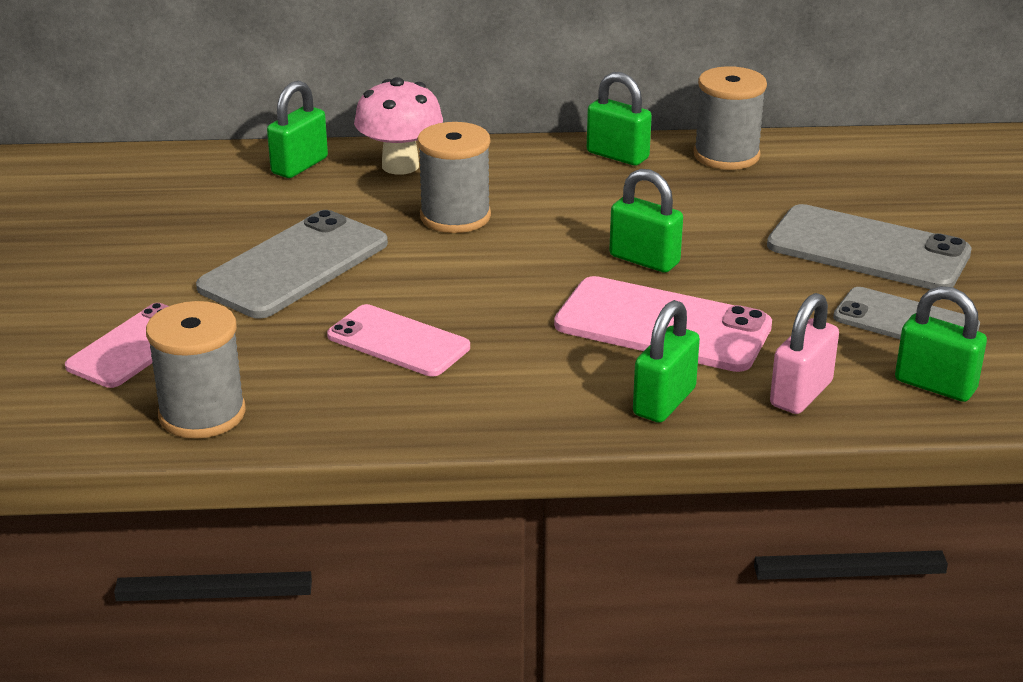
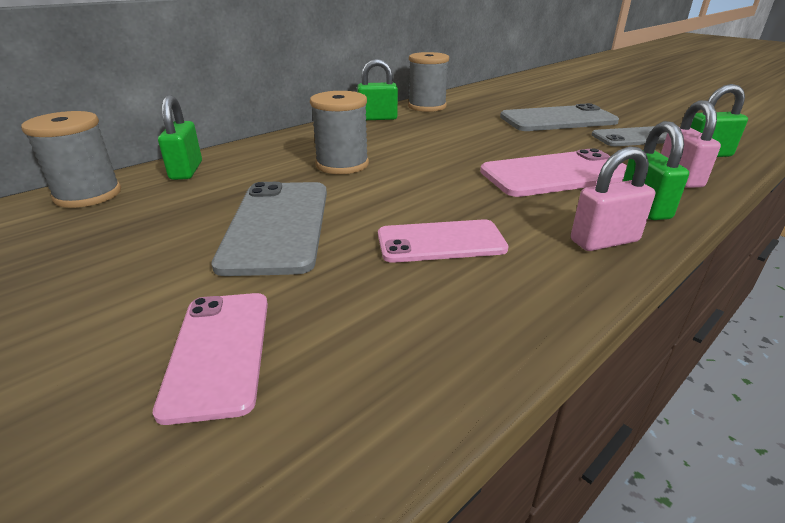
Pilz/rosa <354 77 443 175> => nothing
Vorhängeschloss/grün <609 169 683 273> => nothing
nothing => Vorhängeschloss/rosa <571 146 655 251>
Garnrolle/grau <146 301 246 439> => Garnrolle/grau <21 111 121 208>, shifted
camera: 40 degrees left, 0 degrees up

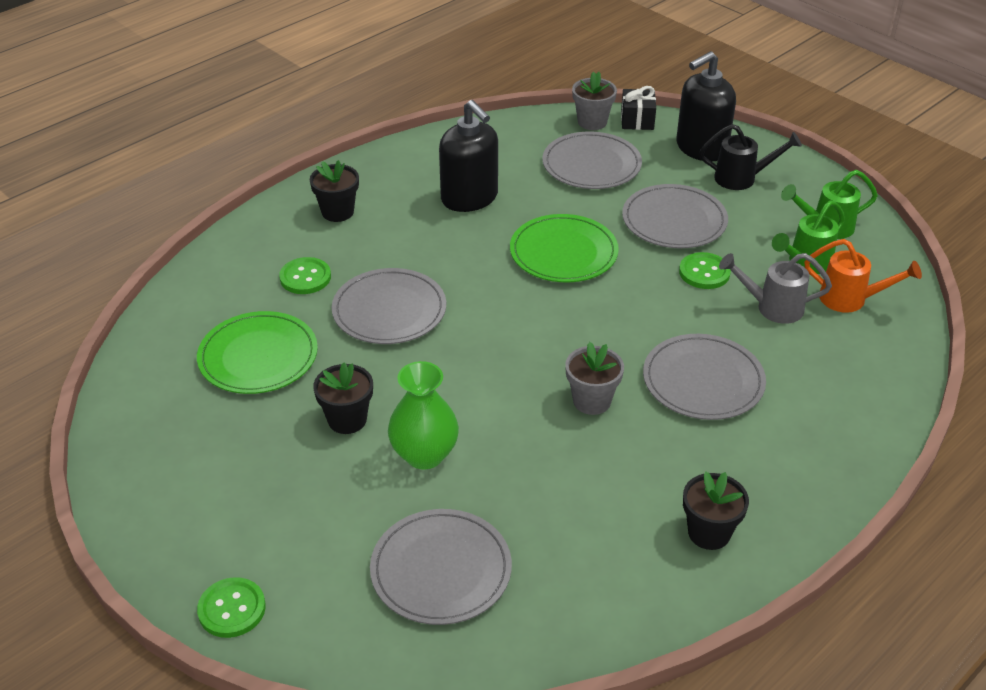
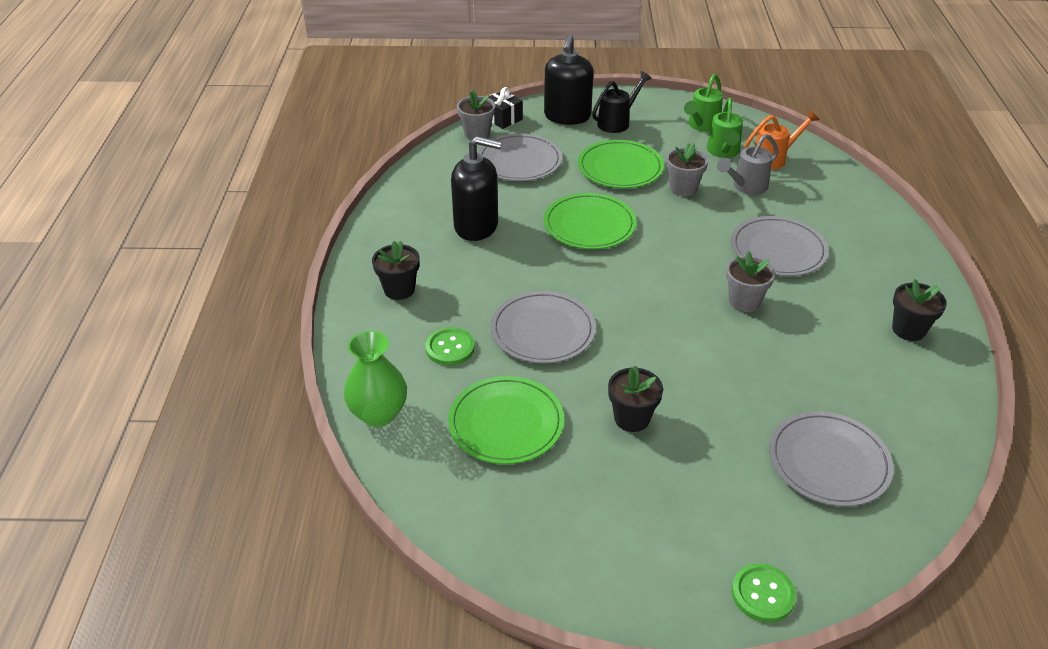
Vase/grün <388 361 459 469> => Vase/grün <344 331 407 427>, shifted
Knopf/grün <679 252 731 289> => Blumentopf/grau <666 143 708 196>
Teller/grau <622 184 728 248> => Teller/grün <578 140 664 188>
camera: 45 degrees left, 0 degrees up

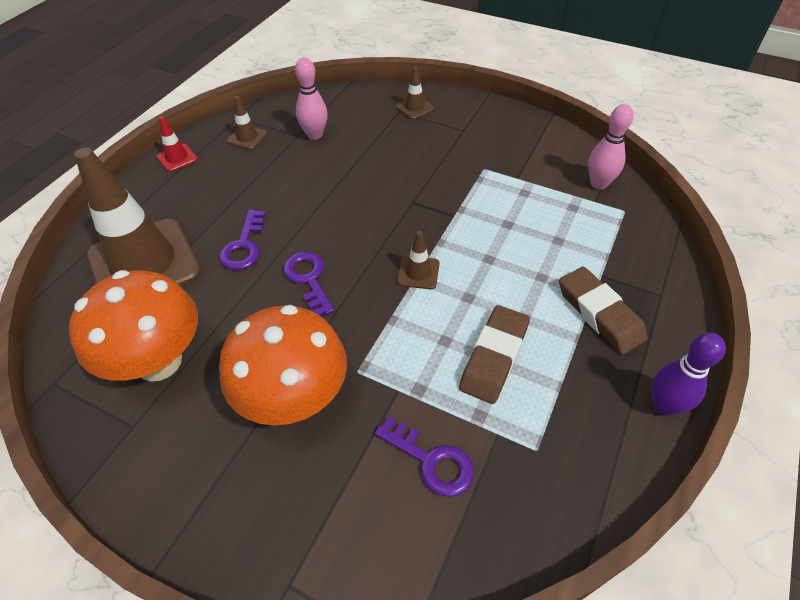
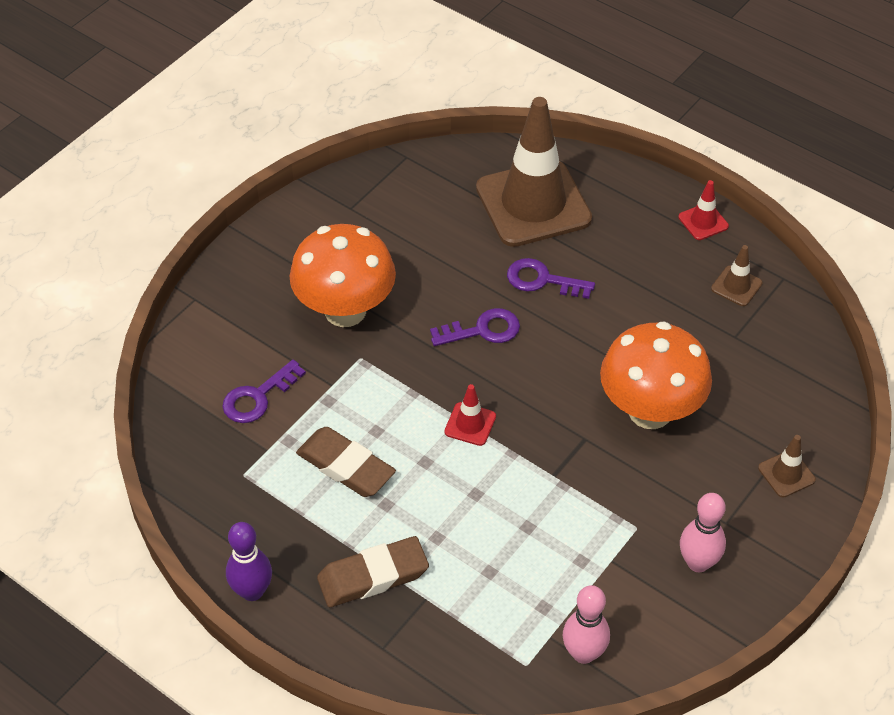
Pilz/orange <69 270 198 382> => Pilz/orange <600 321 712 429>, shifted
Bowlingkegel/rosa <295 57 328 140> => Bowlingkegel/rosa <680 493 726 572>, shifted
Leitkegel/braun <397 231 440 289> => Leitkegel/rot <444 384 496 446>
camera: 100 degrees right, 0 degrees up

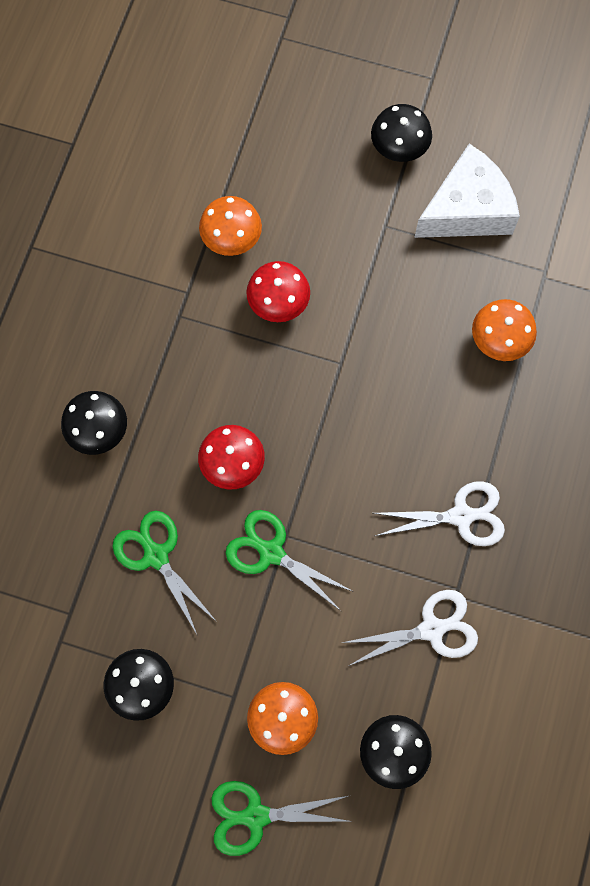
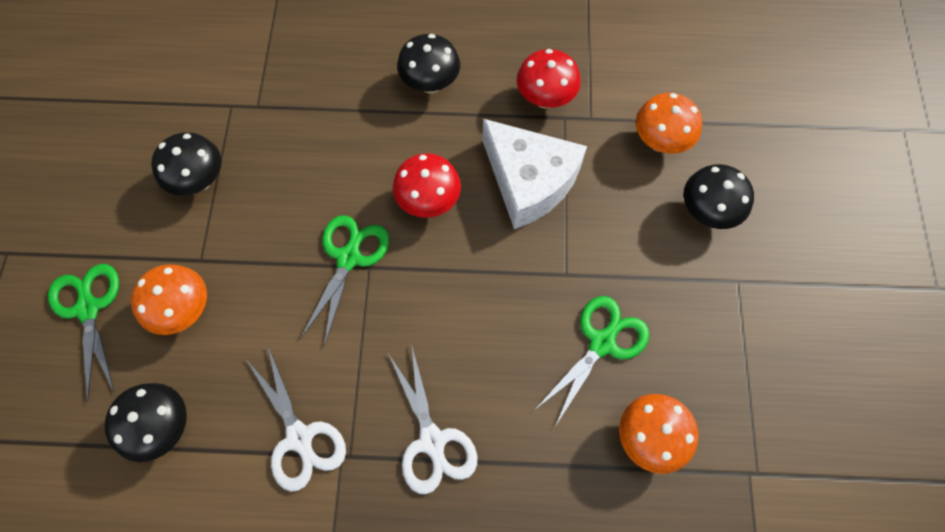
Schere/grün <113 511 217 634> => Schere/grün <536 296 650 425>, shifted
Pilz/rot <246 261 310 322> => Pilz/rot <517 49 581 109>, shifted
Pilz/schwarz <371 104 432 162> => Pilz/schwarz <683 164 754 229>, shifted
Käse/weiß <414 144 520 238> => Käse/weiß <483 119 587 229>, shifted
camera: 75 degrees right, 5 degrees down

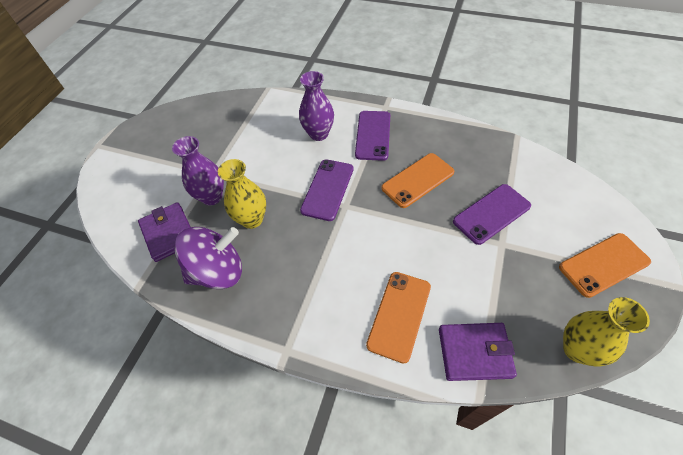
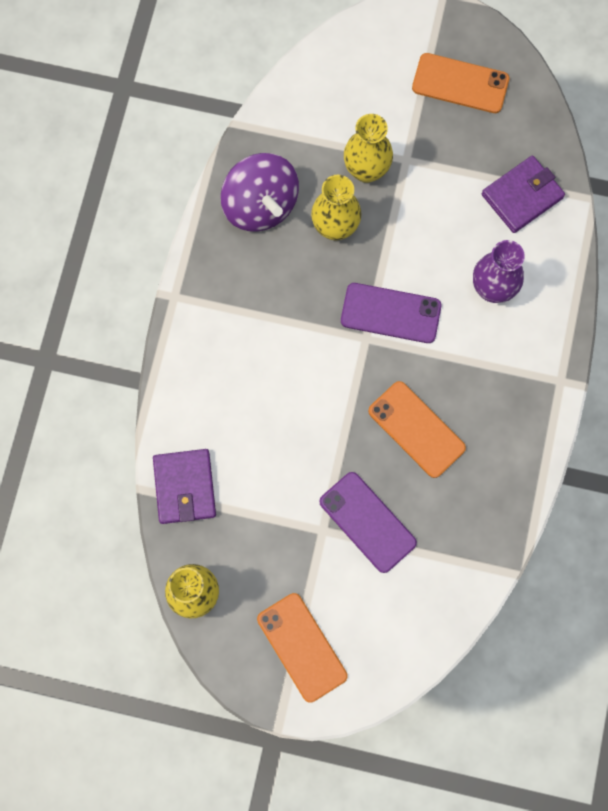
Handy/lila <355 111 390 161> => nothing
Geldbörse/lila <138 202 190 262> => Geldbörse/lila <482 155 565 233>, shifted
Handy/orange <366 272 431 363> => Handy/orange <412 53 509 113>, shifted
Vase/lila <172 136 224 206> => Vase/gelb <344 114 393 183>
camera: 80 degrees right, 20 degrees up

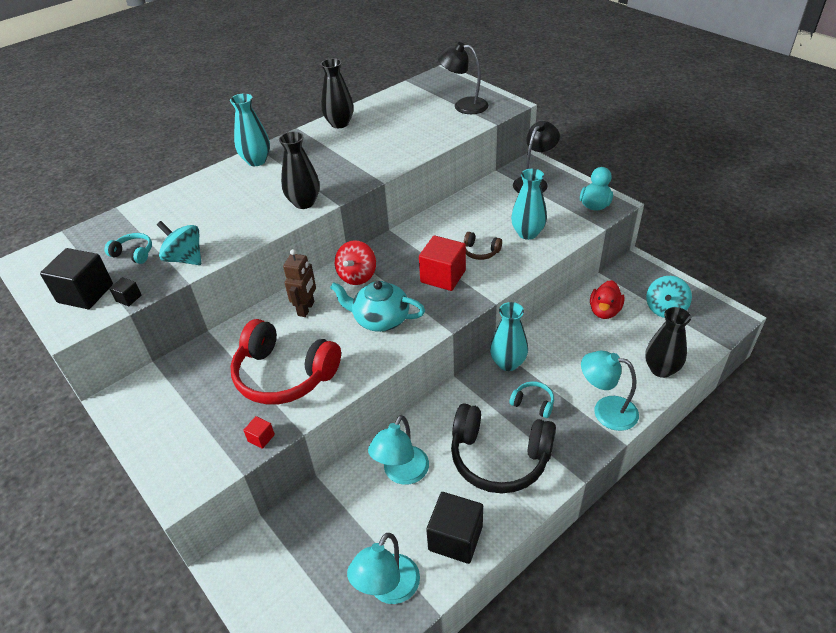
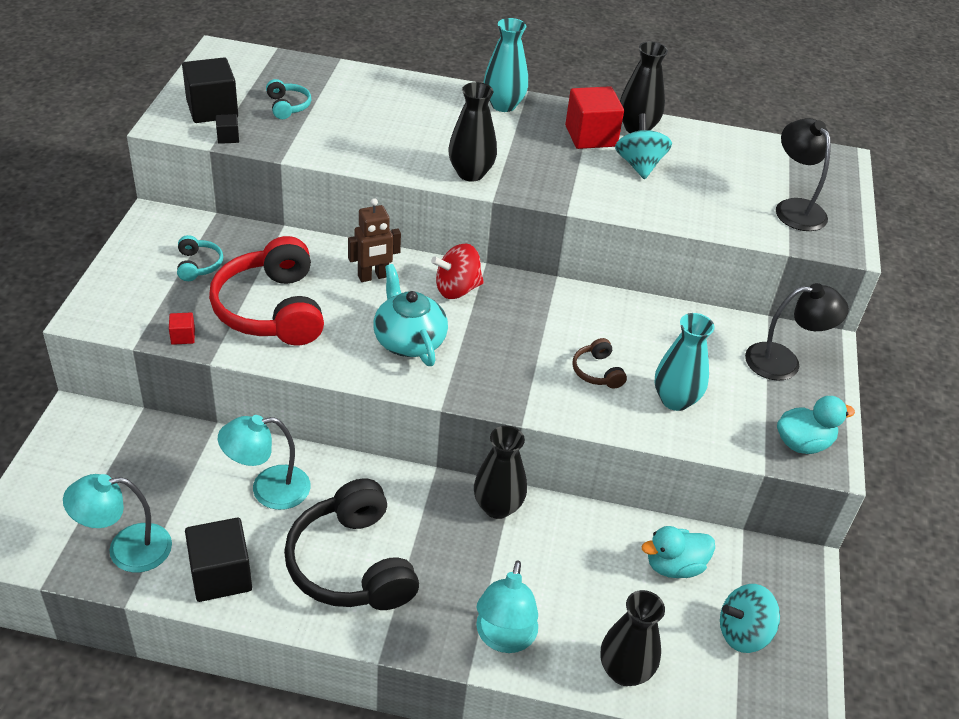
Kreisel/türkis <157 221 201 265> => Kreisel/türkis <615 113 672 179>, shifted
Kubus/rot <419 235 466 291> => Kubus/rot <565 86 624 149>, shifted
Kopfhörer/türkis <510 381 554 418> => Kopfhörer/türkis <177 235 223 281>, shifted
Vase/türkis <490 302 528 371> => Vase/schwarz <474 426 527 519>
Ente/rot <590 280 625 319> => Ente/türkis <642 526 715 578>
Lampe/türkis <581 351 639 431> => Lampe/türkis <476 560 538 653>, 150 degrees counterclockwise
camera: 45 degrees right, 0 degrees up

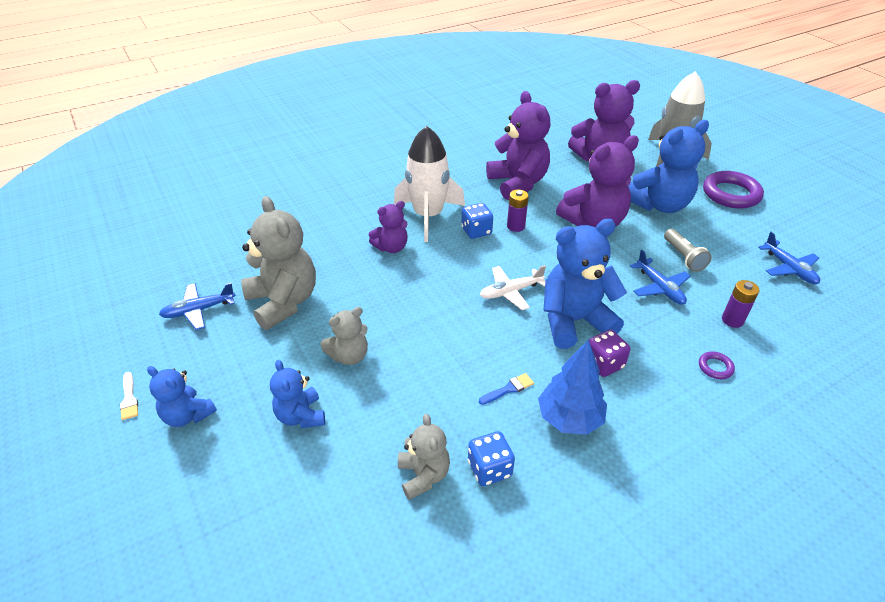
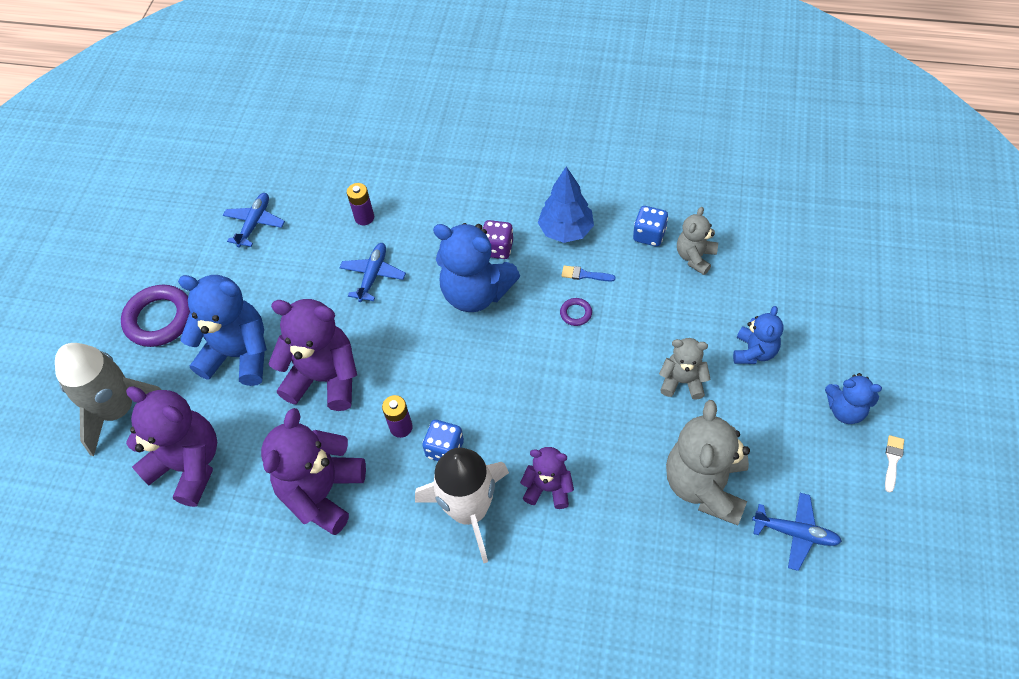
Flugzeug/weiß <480 265 546 310> => nothing
Taschenlampe/grau <664 229 712 272> => nothing
Ring/lila <699 352 735 379> => Ring/lila <560 298 592 326>, shifted
Teddybär/blau <147 366 217 427> => Teddybär/blau <825 373 882 424>, 120 degrees clockwise
camera: 135 degrees left, 15 degrees up

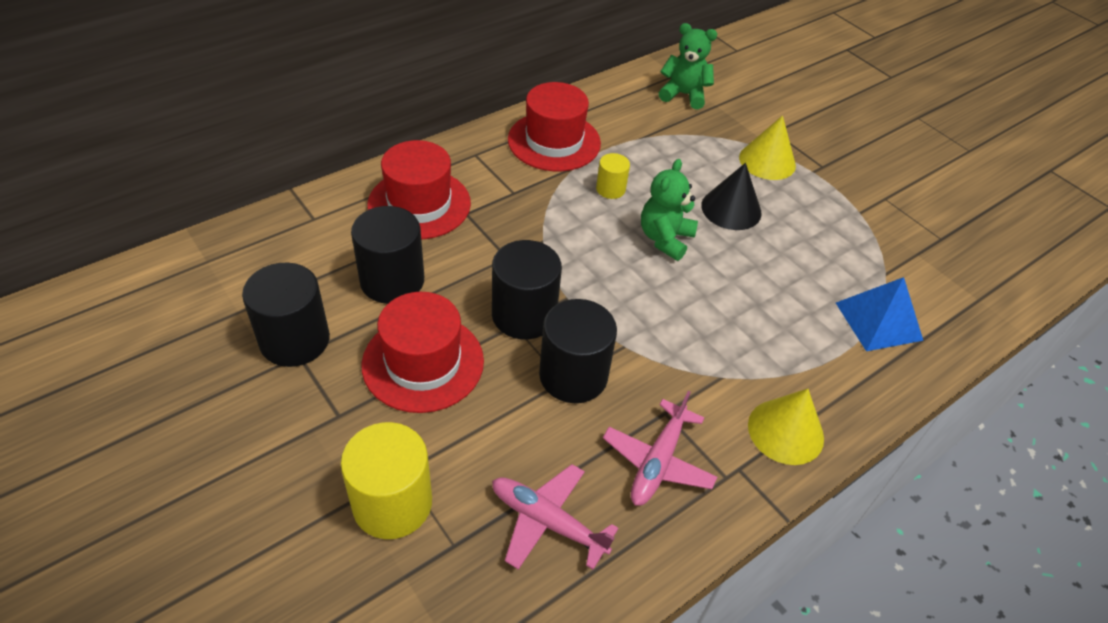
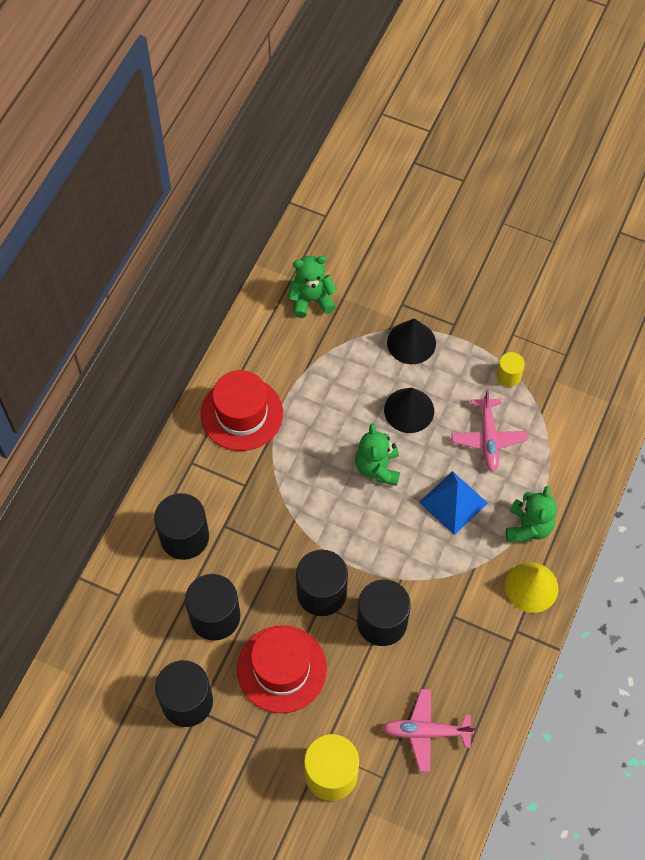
nothing => Teddybär/grün <506 486 557 542>
Vollzylinder/gelb <596 153 630 199> => Vollzylinder/gelb <497 352 525 387>, shifted
Flugzeug/rosa <603 391 717 506> => Flugzeug/rosa <451 389 528 472>, shifted
Pyramide/blau <836 277 923 351> => Pyramide/blau <419 471 488 535>, shifted
Hut/rot <367 140 471 239> => Vollzylinder/schwarz <154 493 209 560>
Kegel/gelb <739 115 796 180> => Kegel/schwarz <387 318 436 364>
camera: 25 degrees left, 15 degrees up

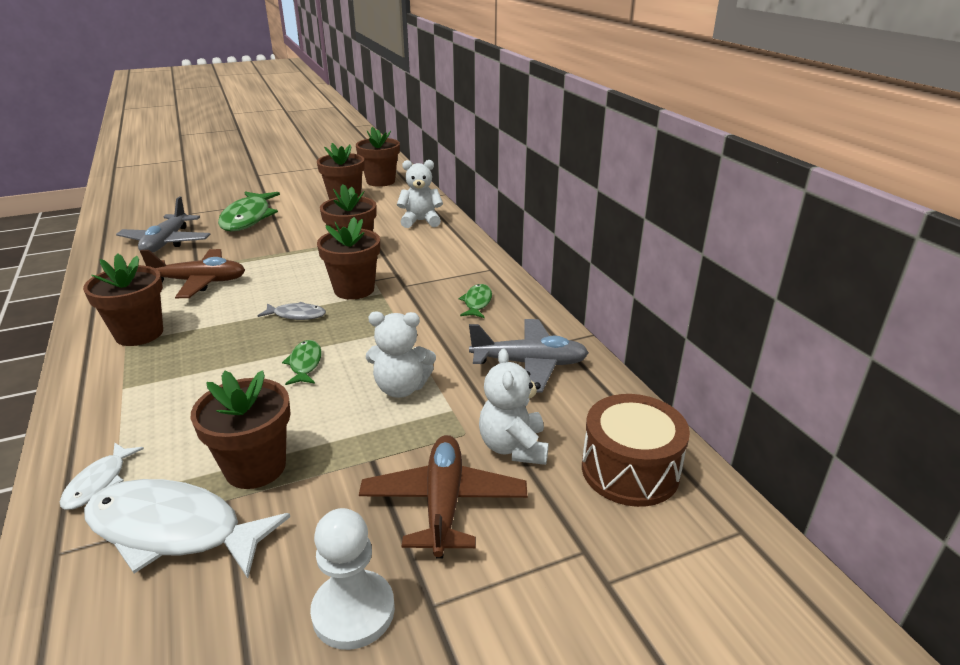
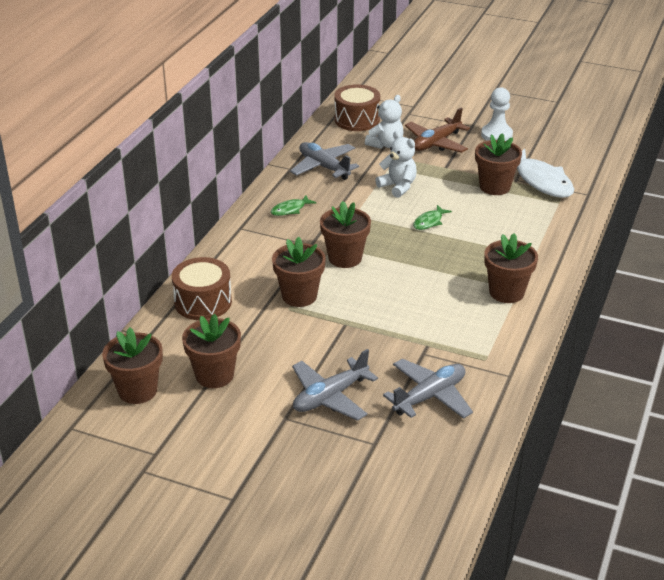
Fisch/weiß <60 443 144 510> => nothing
Flugzeug/braun <140 249 245 298> => nothing
Fisch/grau <258 302 326 320> => nothing
Fisch/grün <218 192 280 231> => Flugzeug/grau <292 349 378 421>
Teddybär/weiß <397 160 443 228> => Trommel/braun <172 257 232 320>
camera: 135 degrees left, 5 degrees up

